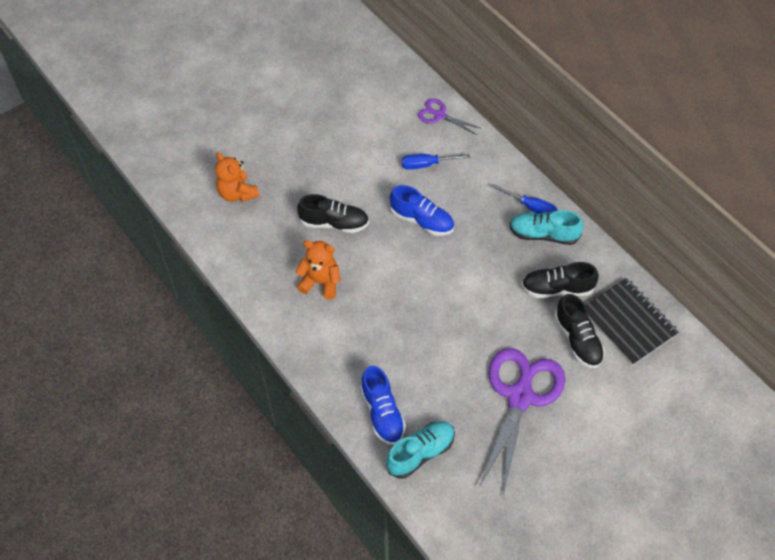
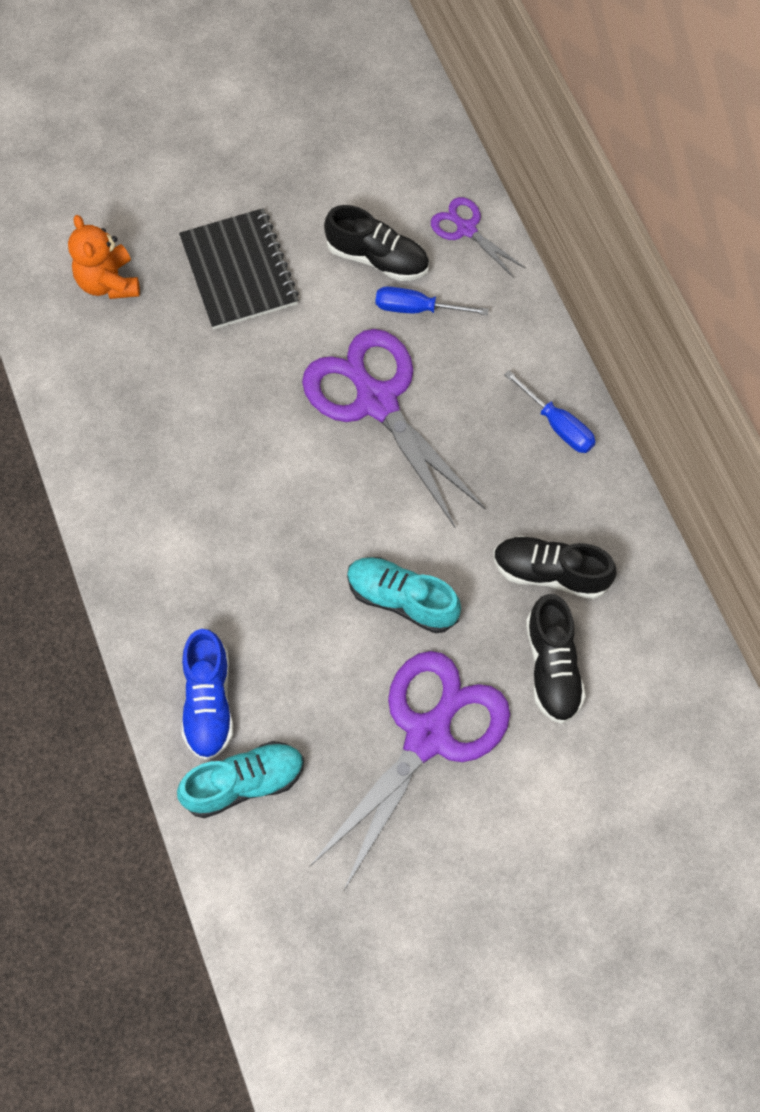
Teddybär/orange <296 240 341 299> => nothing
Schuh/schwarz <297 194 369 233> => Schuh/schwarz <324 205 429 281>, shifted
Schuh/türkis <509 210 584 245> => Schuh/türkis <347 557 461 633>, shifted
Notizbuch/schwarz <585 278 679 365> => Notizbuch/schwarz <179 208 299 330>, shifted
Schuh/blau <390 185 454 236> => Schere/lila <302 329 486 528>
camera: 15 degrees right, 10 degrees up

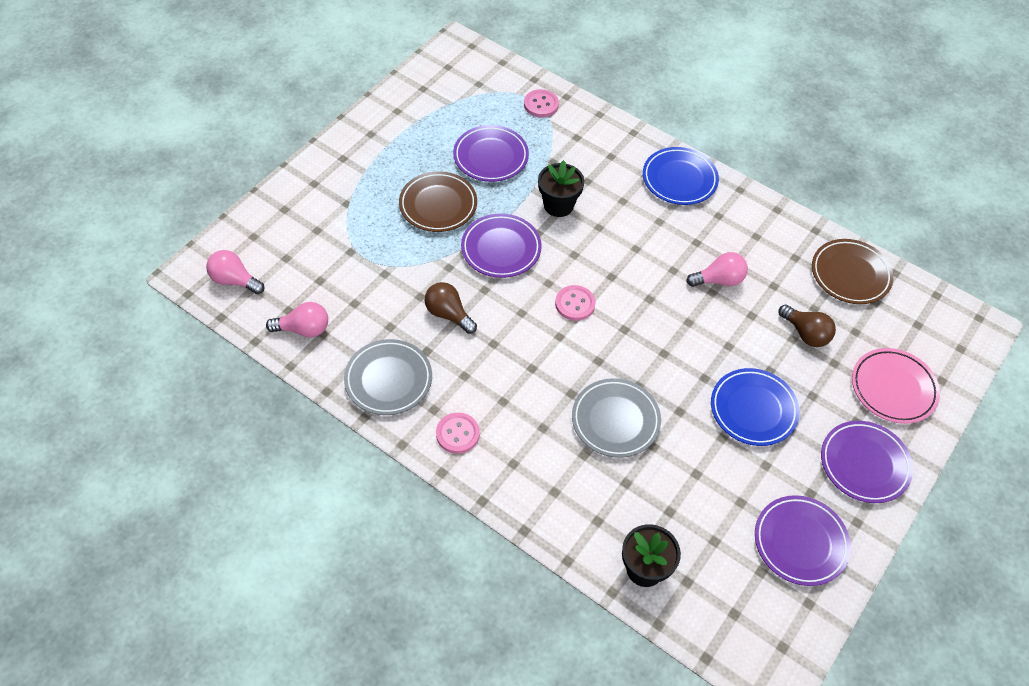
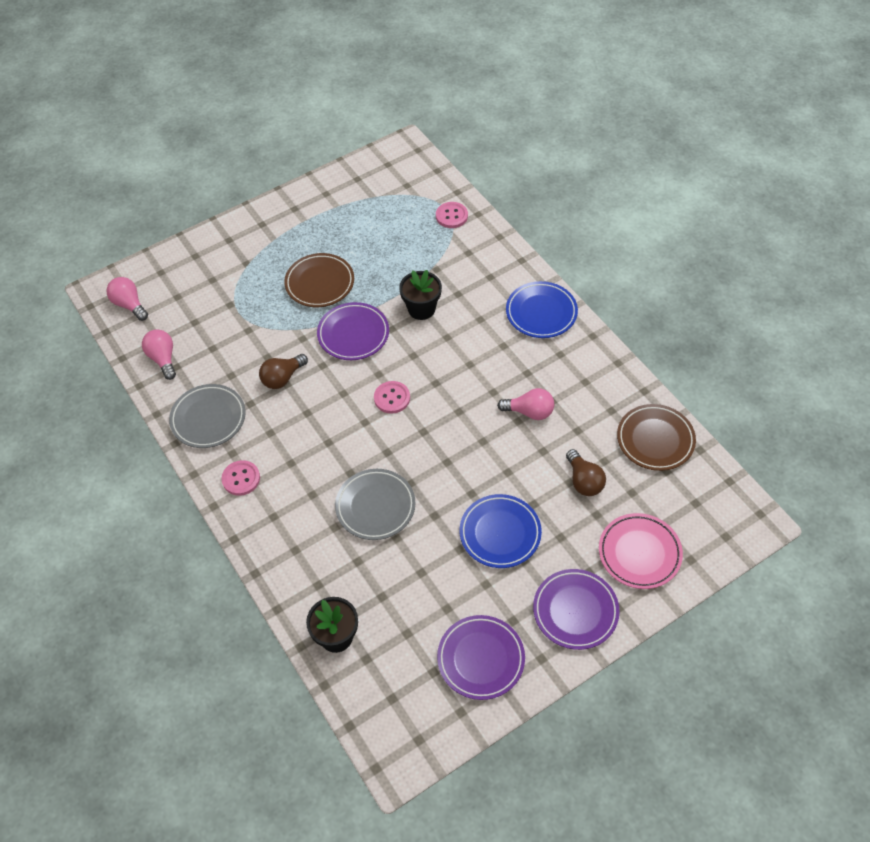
Teller/lila <453 125 529 182> => nothing
Glühbirne/rosa <266 302 328 337> => Glühbirne/rosa <142 329 176 380>, 135 degrees counterclockwise
Glühbirne/braun <424 282 477 334> => Glühbirne/braun <259 354 308 389>, 105 degrees counterclockwise
camera: 25 degrees right, 0 degrees up

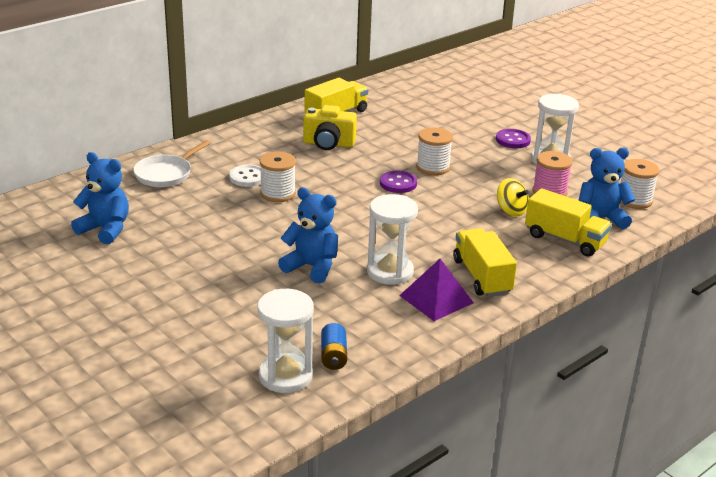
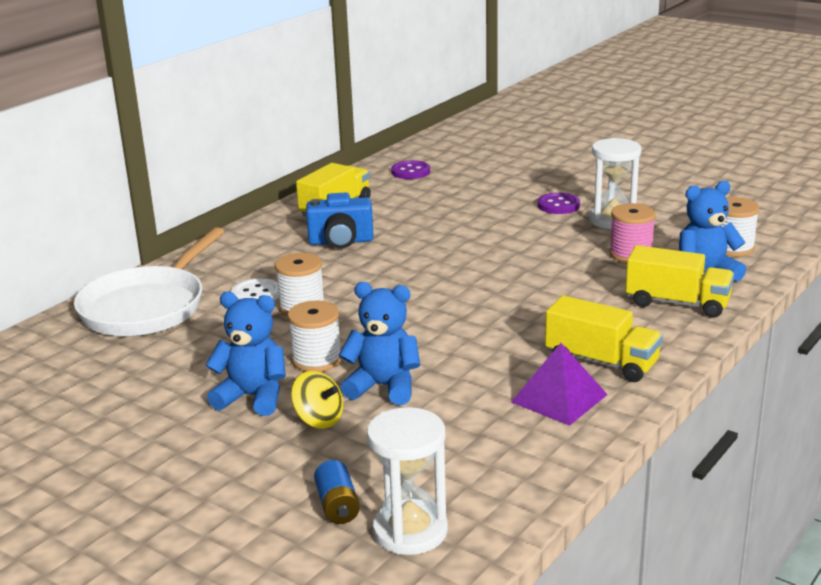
Sanduhr/weiß <367 194 418 285> => nothing
Teddybär/blau <71 152 129 244> => Teddybär/blau <205 292 286 416>, shifted
Batterie/blau <321 323 347 370> => Batterie/blau <314 460 360 524>, shifted
Knopf/lila <380 170 417 193> => Knopf/lila <391 160 430 179>, shifted
Garnrolle/weiß <416 128 453 175> => Garnrolle/weiß <287 301 342 372>, shifted
Kreisel/gelb <497 178 529 217> => Kreisel/gelb <291 371 343 429>, shifted
Kamera/gelb <303 105 357 150> => Kamera/blau <306 193 374 249>
Lastwagen/gelb <453 228 517 297> => Lastwagen/gelb <545 295 663 382>, 150 degrees clockwise
Pfanne/weiß <133 140 210 187> => Pfanne/weiß <74 227 224 336>, x1.67
camera: 10 degrees left, 5 degrees down

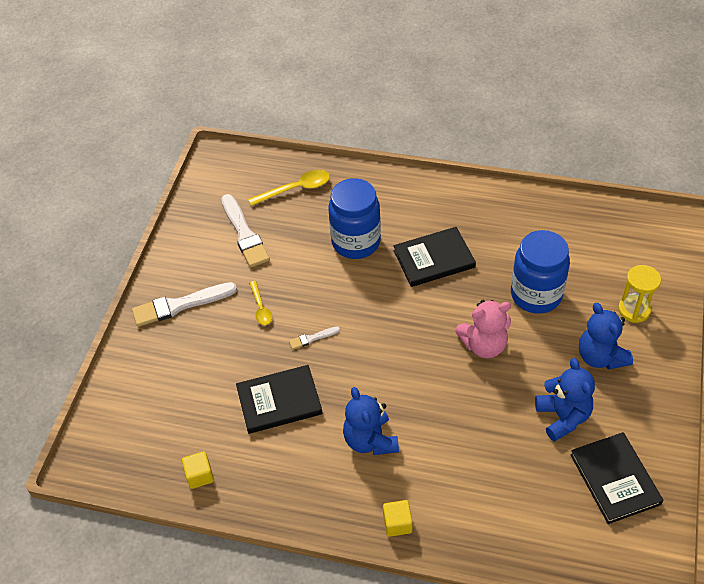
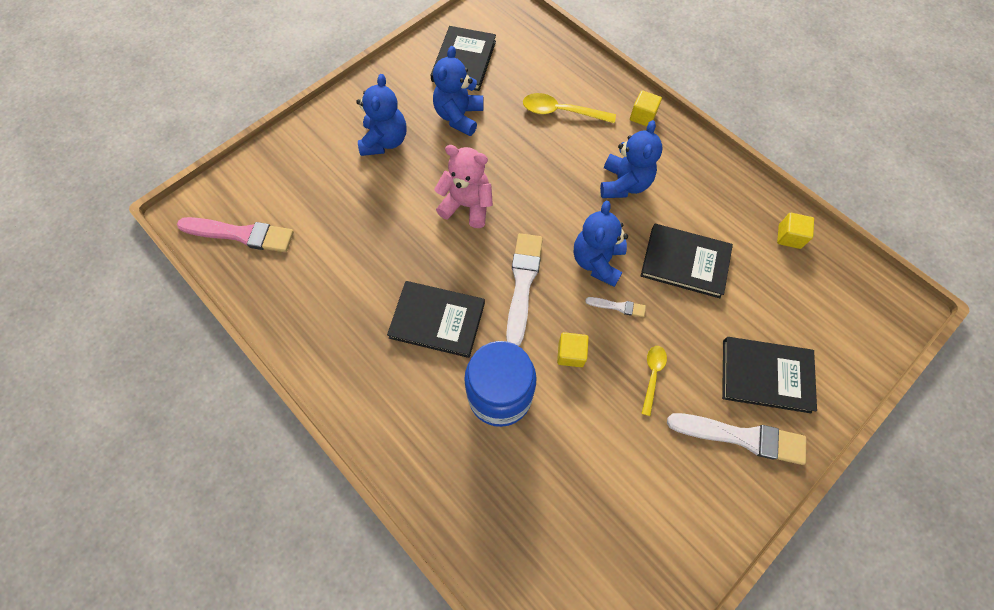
Einmachglas/blau <511 230 570 314> => nothing
Sanduhr/gelb <618 265 661 323> => nothing
nothing => Pinsel/rosa <177 217 294 252>
nothing => Kubus/gelb <557 332 589 367>
nothing => Teddybär/blau <574 201 628 287>
nothing => Buch/schwarz <722 337 817 413>
Pinsel/weiß <221 194 270 267> => Pinsel/weiß <506 233 543 346>, shifted
Löffel/gelb <248 170 330 206> => Löffel/gelb <523 93 616 123>, shifted
camera: 150 degrees left, 15 degrees up

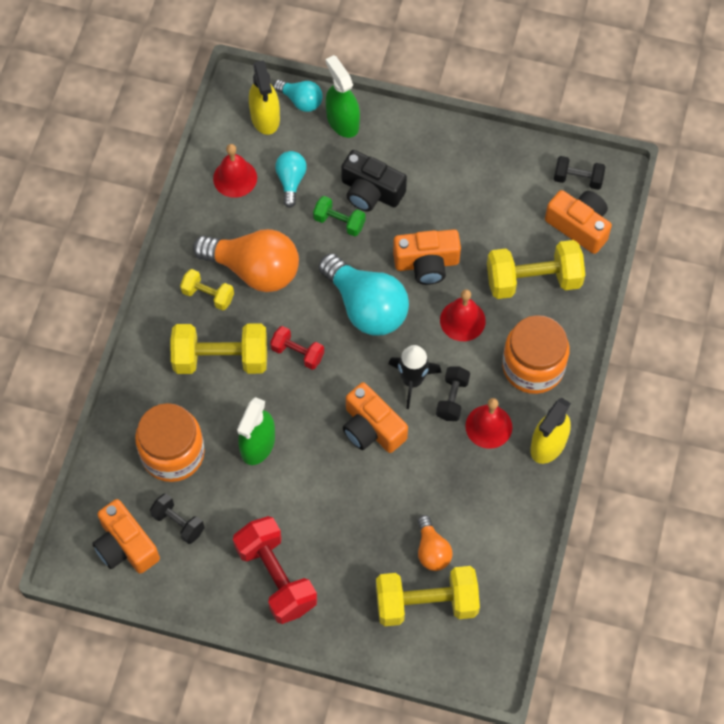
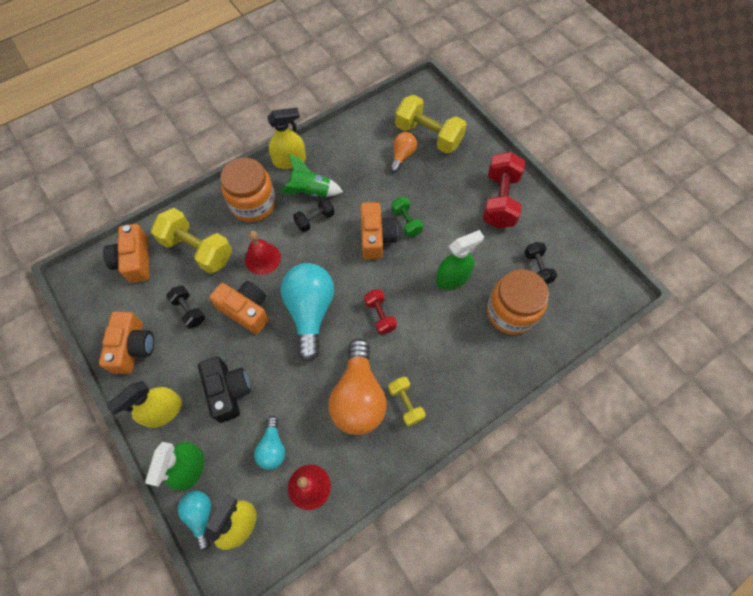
Hantel/gelb <170 324 267 374> => nothing
Rakete/schwarz <388 345 442 409> => nothing
nothing => Sprühflasche/gelb <106 381 182 428>
Kamera/orange <92 499 160 574> => Kamera/orange <99 311 154 374>, shifted
Hantel/grün <313 196 365 237> => Hantel/grün <391 197 424 237>, shifted
Hantel/schwarz <554 156 606 190> => Hantel/schwarz <166 285 205 329>, shifted
Glocke/rot <465 398 512 449> => Rakete/grün <280 154 343 197>
Glühbirne/orange <193 229 299 292> => Glühbirne/orange <328 339 387 435>, 150 degrees counterclockwise
Glühbirne/türkis <275 151 307 208> => Glühbirne/türkis <254 416 285 470>, 45 degrees counterclockwise
camera: 140 degrees left, 0 degrees up

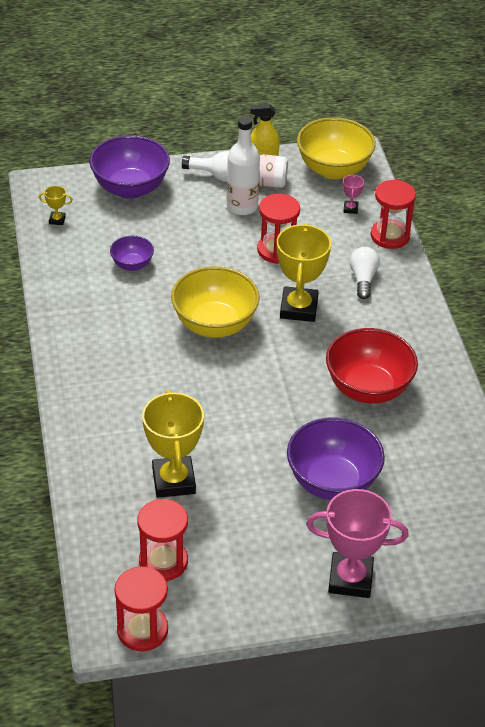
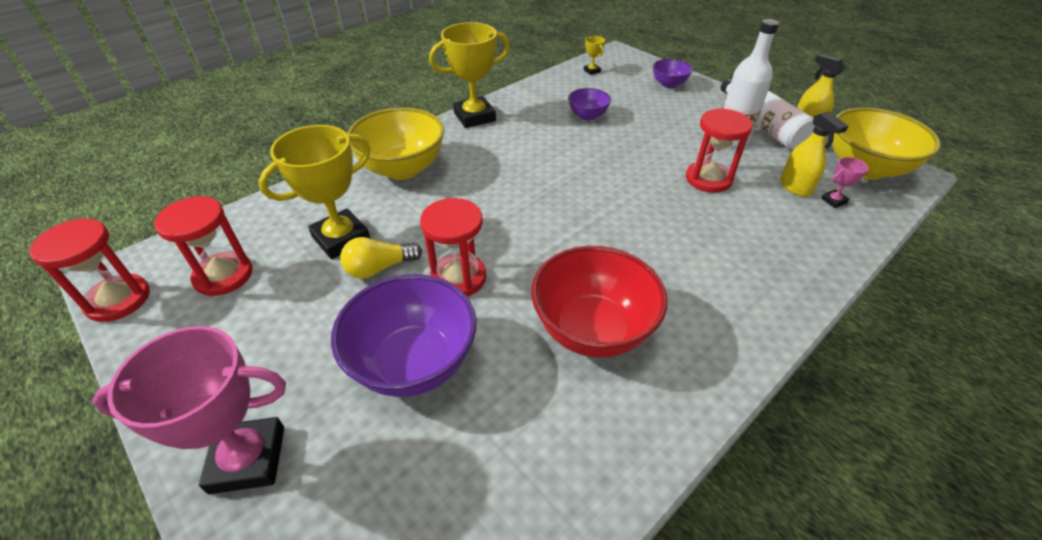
Glühbirne/weiß <350 247 380 299> => nothing
nothing => Glühbirne/gelb <340 237 422 279>
nothing => Sprühflasche/gelb <780 111 848 197>
Schüssel/gelb <171 266 260 338> => Schüssel/gelb <347 107 444 180>, shifted
Pokal/gelb <277 223 331 322> => Pokal/gelb <429 22 510 128>, shifted
Sanduhr/rot <371 180 416 249> => Sanduhr/rot <420 198 486 296>, shifted
Pokal/rosa <306 489 409 598> => Pokal/rosa <92 326 286 494>, 75 degrees counterclockwise
Schüssel/lila <89 135 170 199> => Schüssel/lila <653 59 693 88>, x0.52
camera: 60 degrees right, 0 degrees up

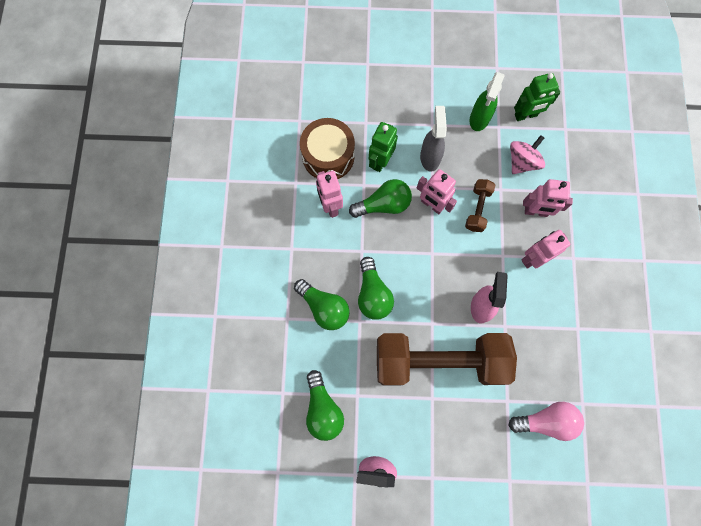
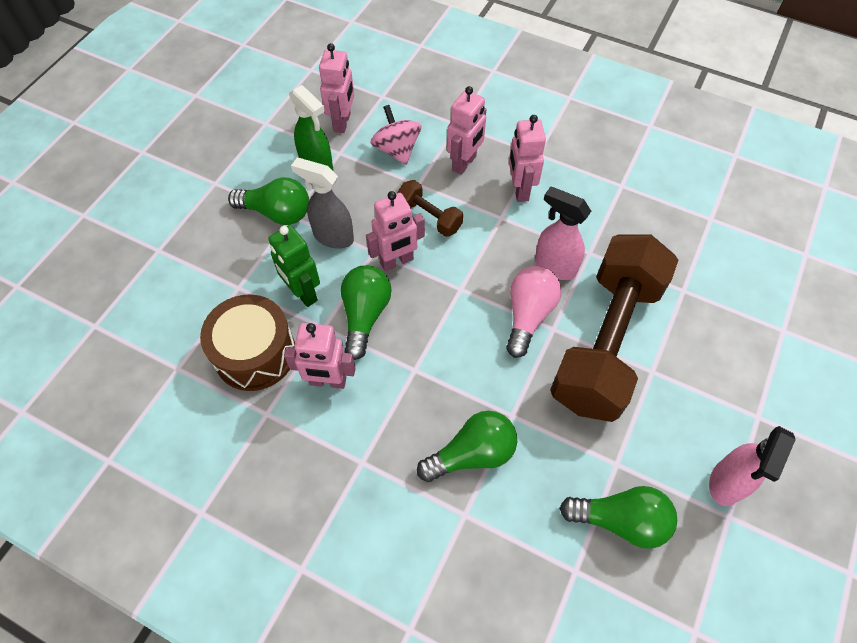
Glühbirne/grün <358 257 394 320> => Glühbirne/grün <228 177 309 225>, shifted
Glühbirne/rosa <508 402 584 441> => Glühbirne/rosa <506 266 561 358>, shifted
Roboter/grün <514 73 560 121> => Roboter/rosa <319 43 354 133>
camera: 65 degrees left, 15 degrees down

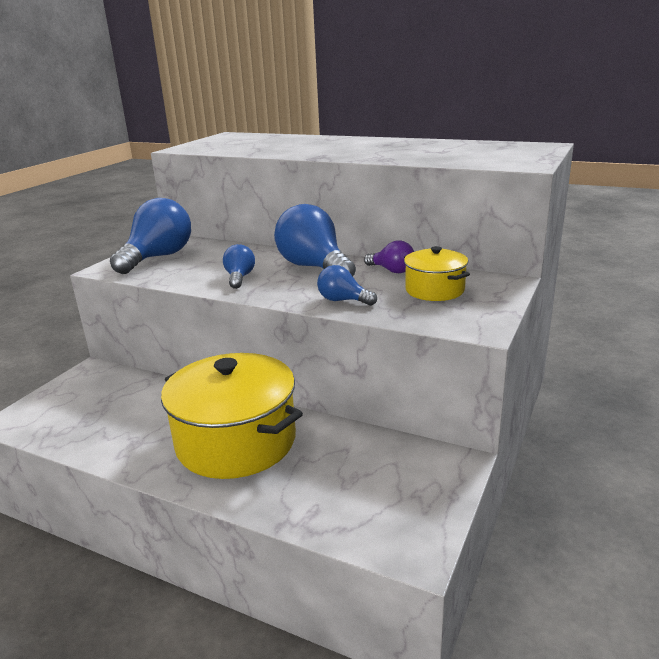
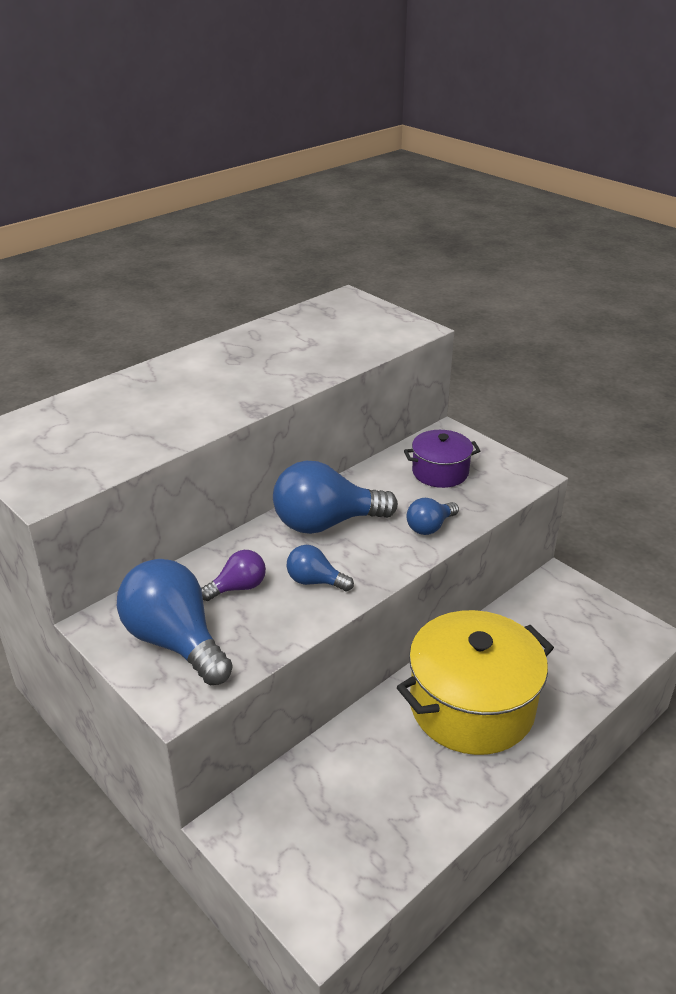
Glühbirne/lila <364 240 414 273> => Glühbirne/lila <201 550 266 601>, shifted
Kochtopf/gelb <404 246 470 301> => Kochtopf/lila <404 430 480 488>
camera: 70 degrees left, 10 degrees up

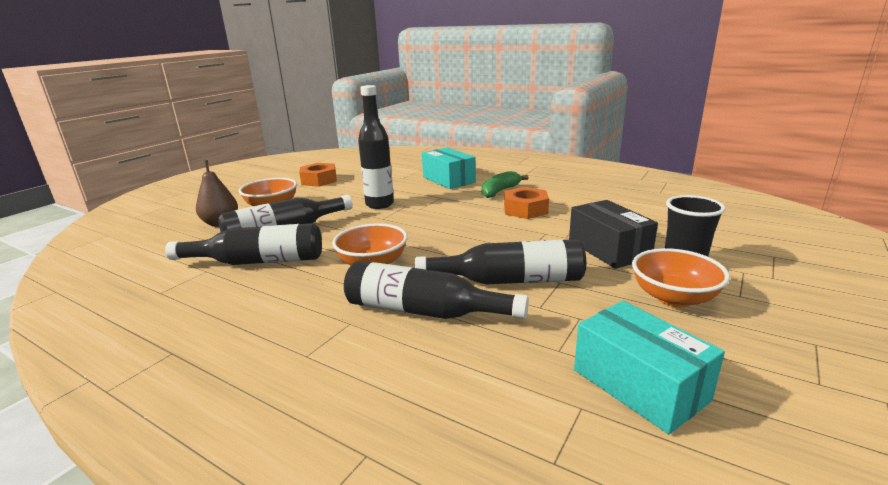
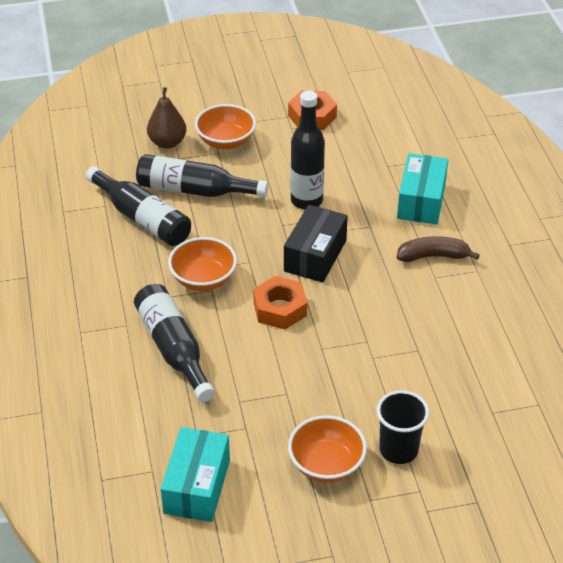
Flasche/schwarz <415 239 586 284> => nothing
Sechskantmutter/orange <504 187 549 219> => Sechskantmutter/orange <253 276 307 329>, shifted
Schachtel/schwarz <569 200 658 269> => Schachtel/schwarz <284 205 348 283>, shifted
Banane/grün <482 171 528 198> => Banane/braun <397 236 480 262>
camera: 45 degrees right, 20 degrees up

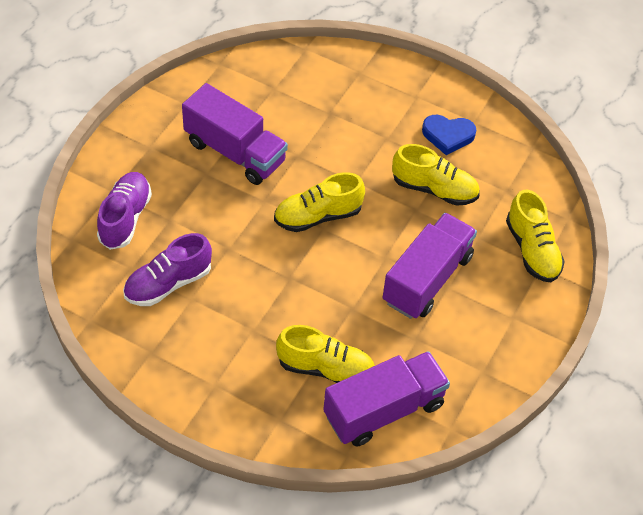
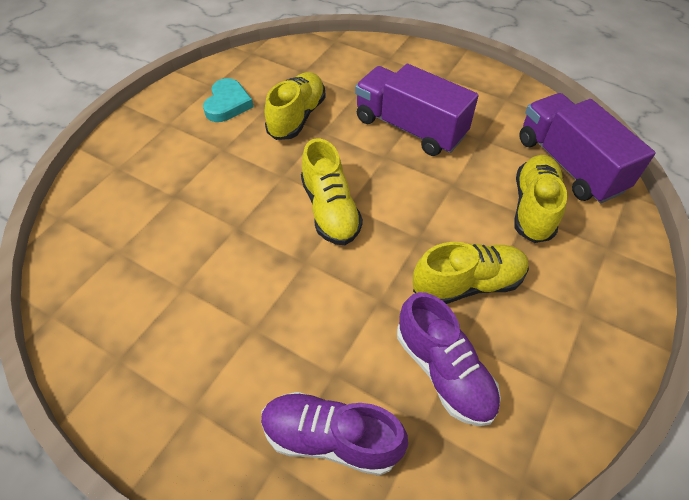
Lastwagen/lila <182 83 288 185> => nothing
Schuh/gelb <506 190 565 282> => Schuh/gelb <413 242 529 304>, shifted
Herz/blau <422 115 476 155> => Herz/türkis <203 78 253 122>
camera: 85 degrees left, 0 degrees up

